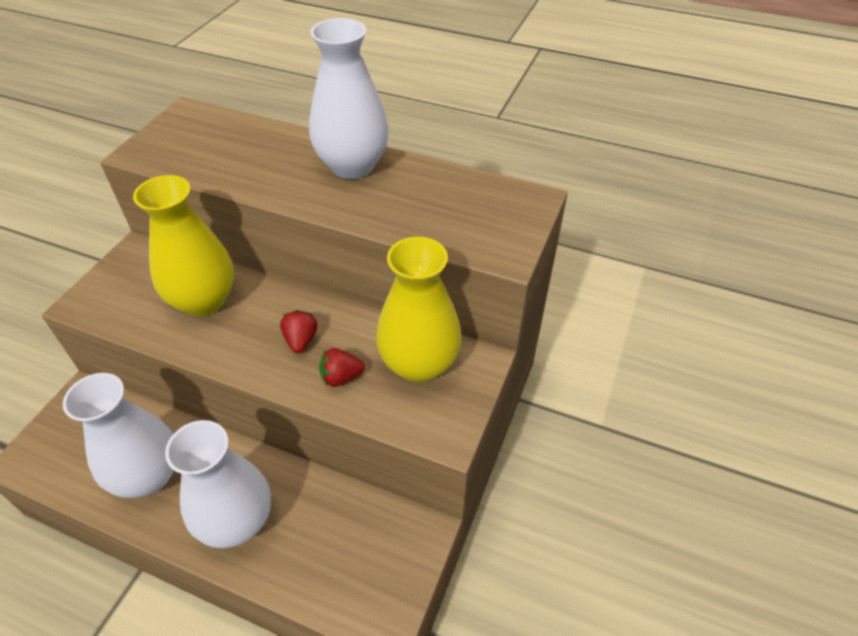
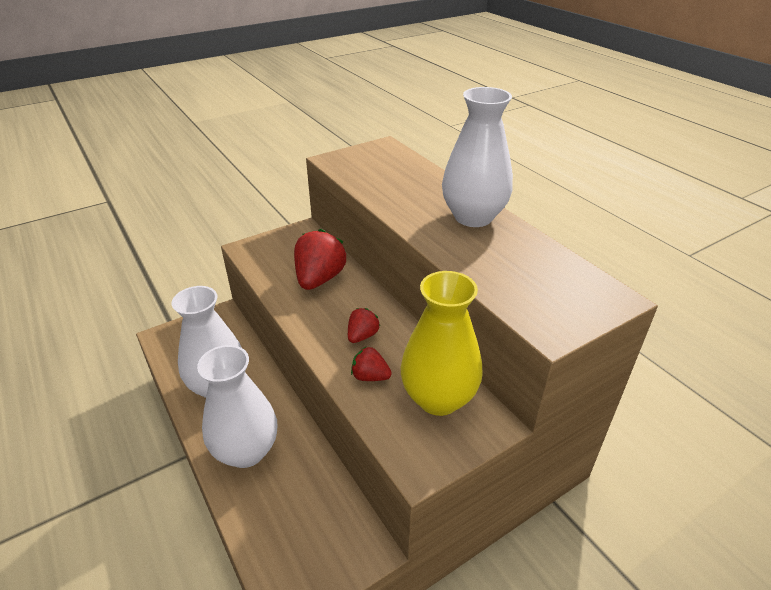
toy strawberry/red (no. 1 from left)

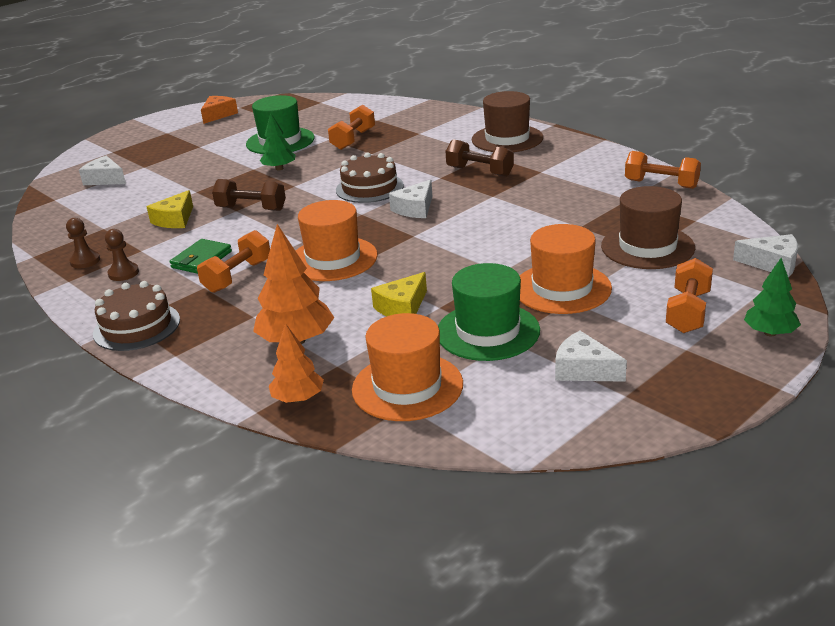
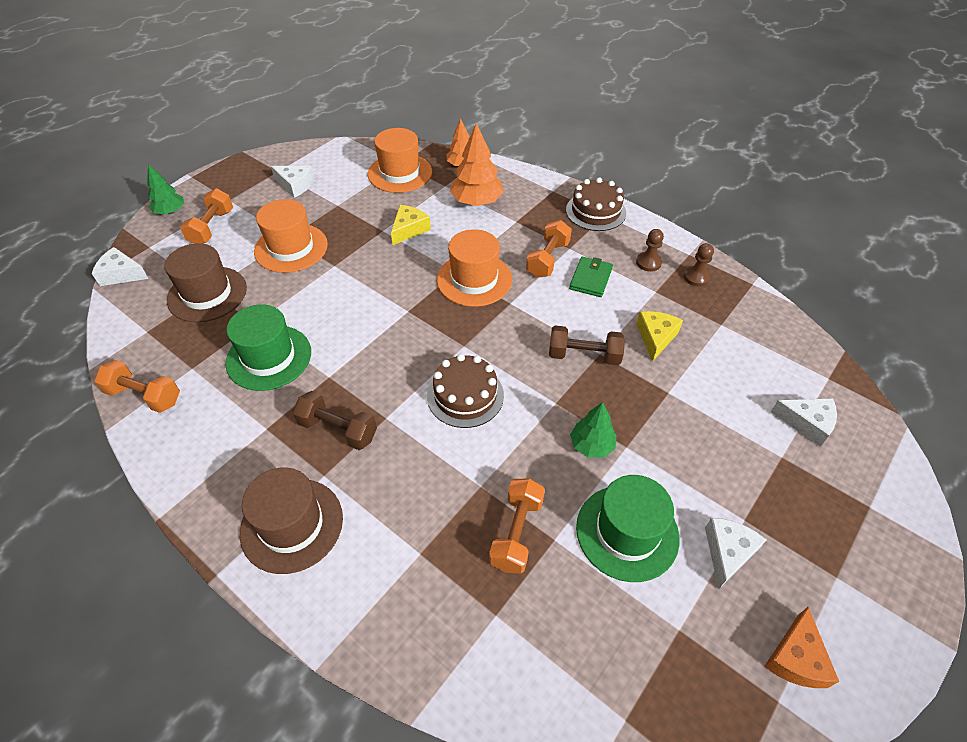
top hat/emerald (no. 1 from left)
cheese wedge/snow-white (no. 3 from left)

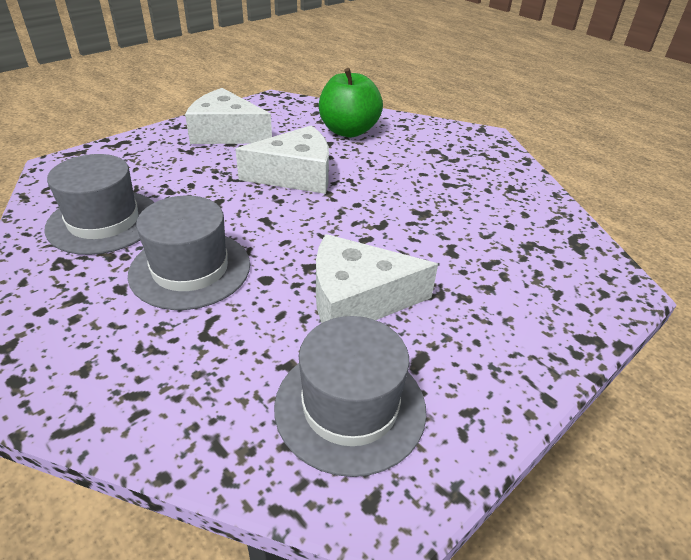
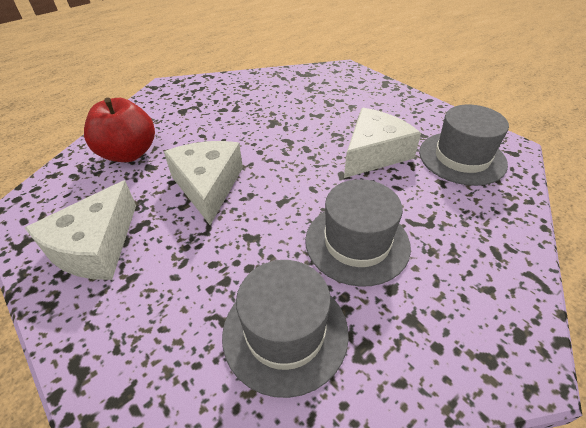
toy apple/red
cheese wedge/snow-white (no. 3 from left)

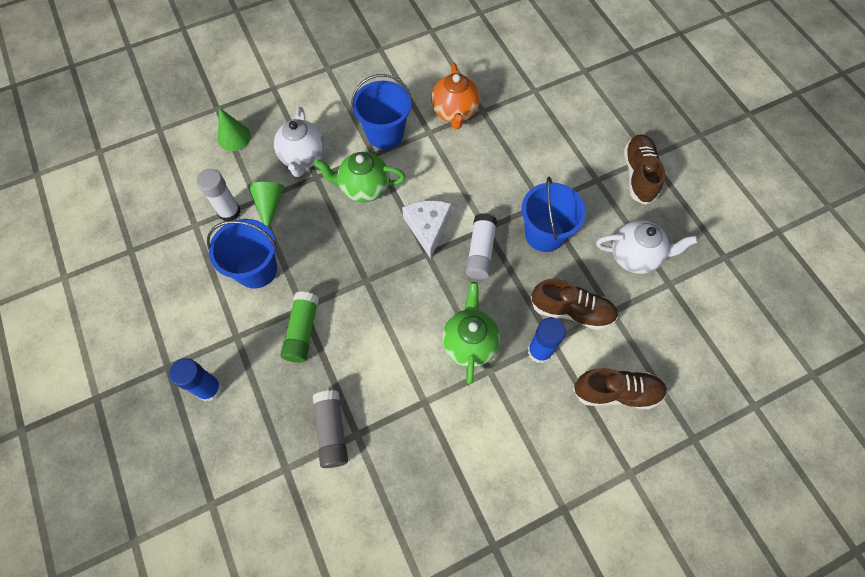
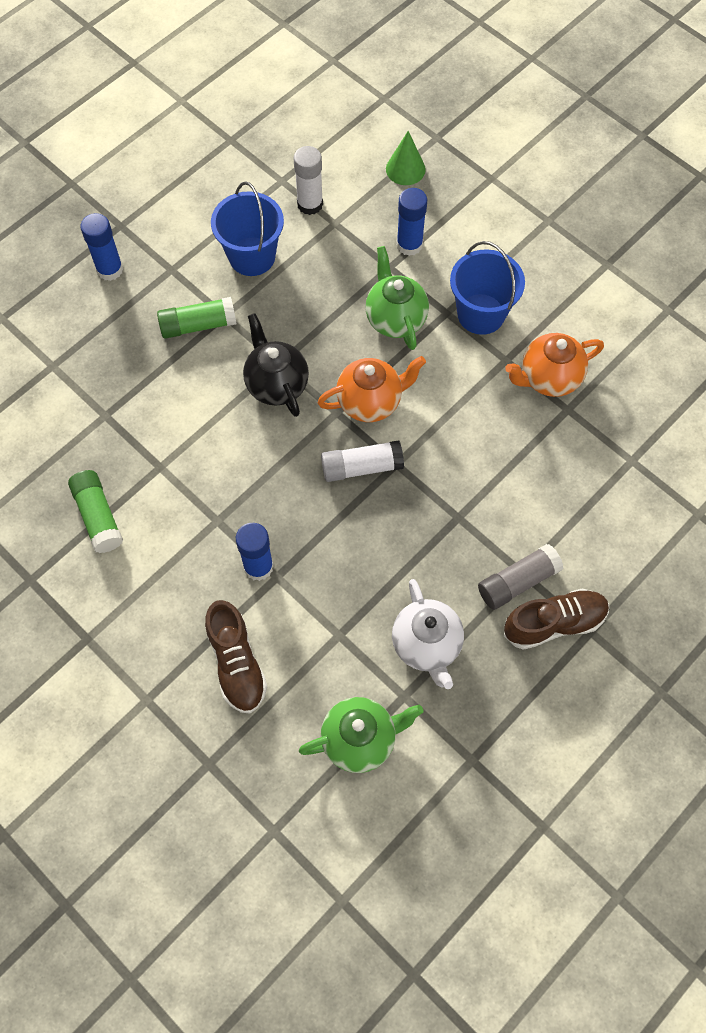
glue/emerald (no. 1 from left)
tea pot/black
tea pot/emerald (no. 1 from left)
tea pot/bright orange (no. 1 from left)
glue/cobalt (no. 3 from left)
glue/grey
cone shape/emerald (no. 2 from left in the first image)
sand bucket/cobalt (no. 3 from left in the first image)
lace-up shoe/brown (no. 1 from left in the first image)

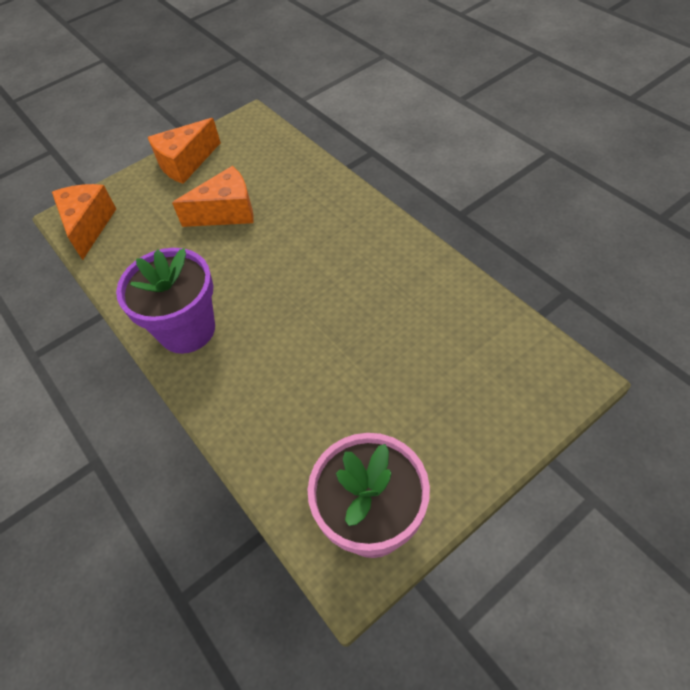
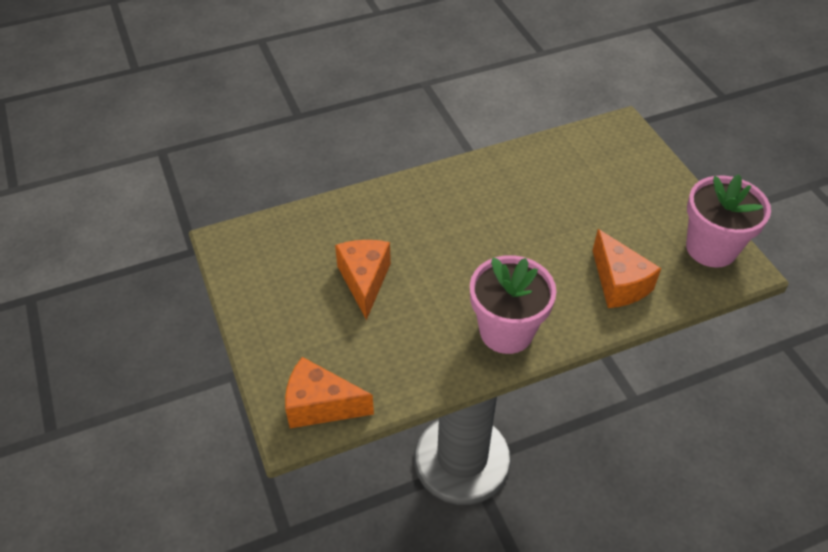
flower pot/pink (no. 1 from left)
cheese wedge/bright orange (no. 3 from left)

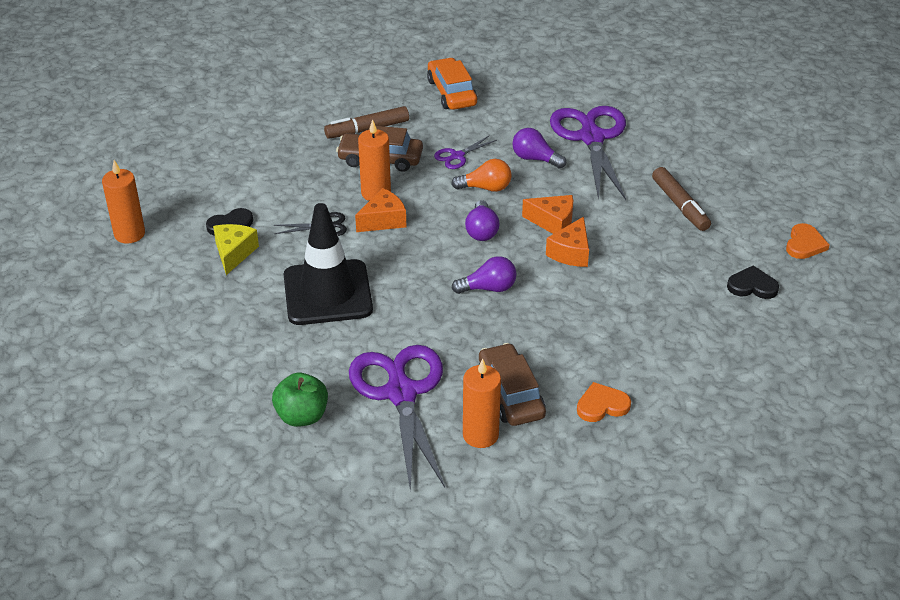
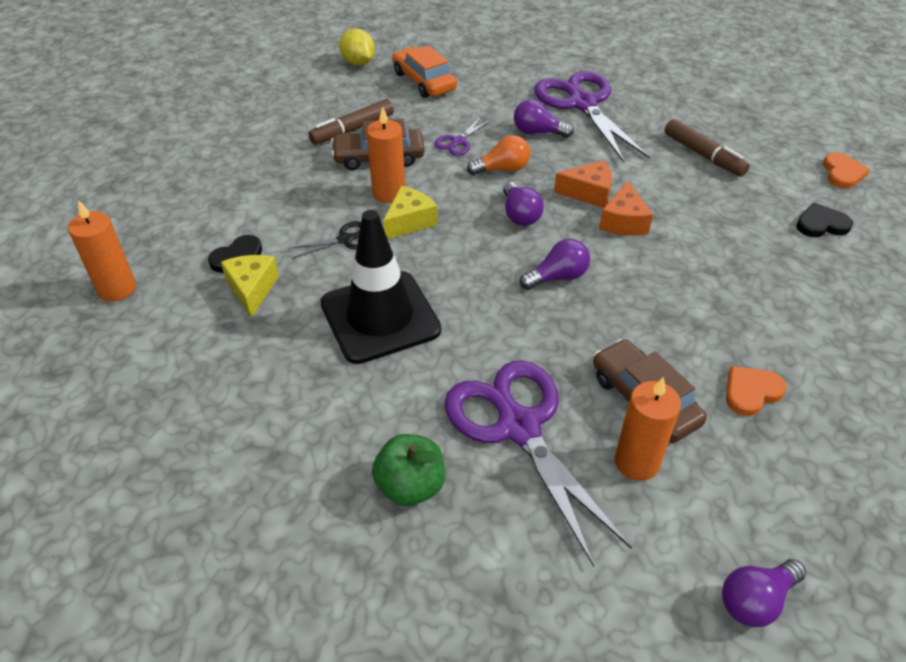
citrus fruit/golden
cheese wedge/golden (no. 2 from left)
lightbulb/violet (no. 4 from left)

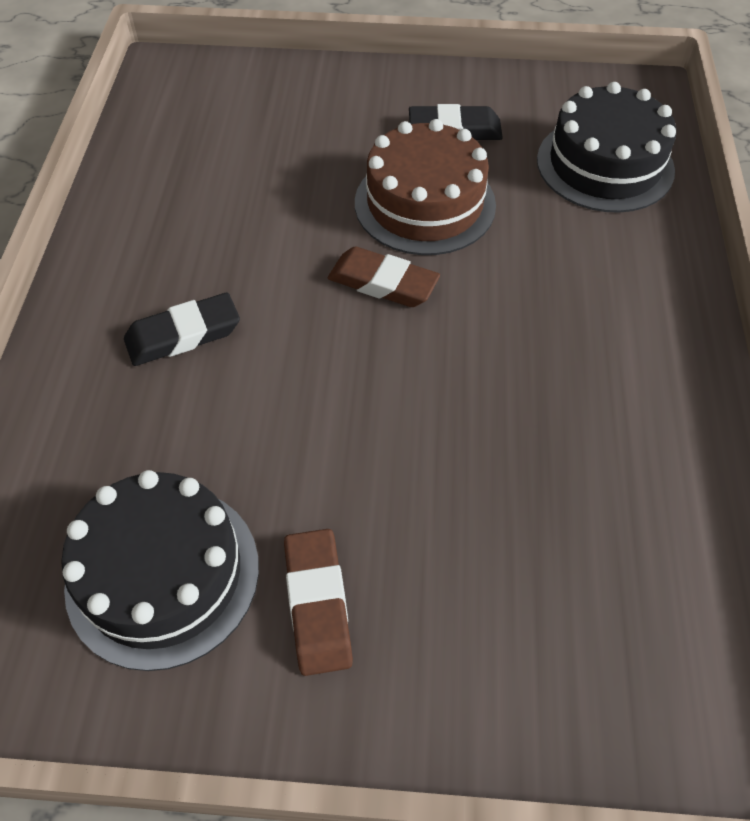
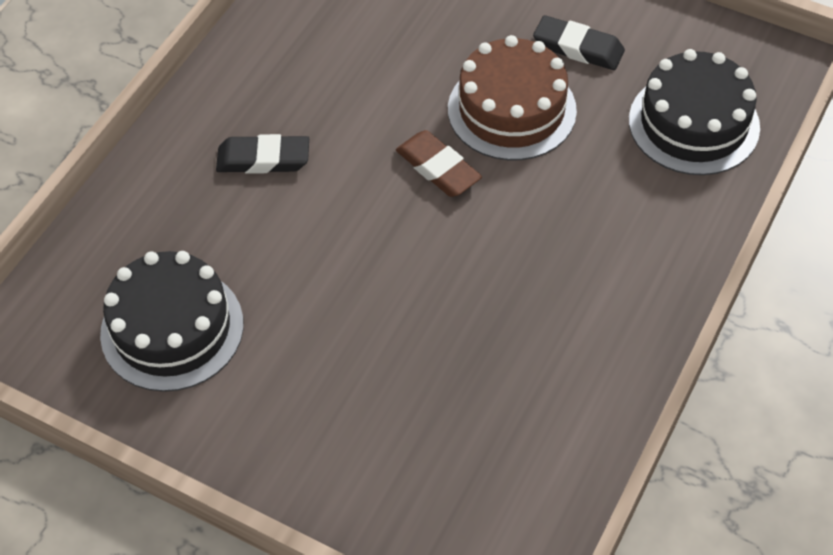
eraser/brown (no. 1 from left in the first image)

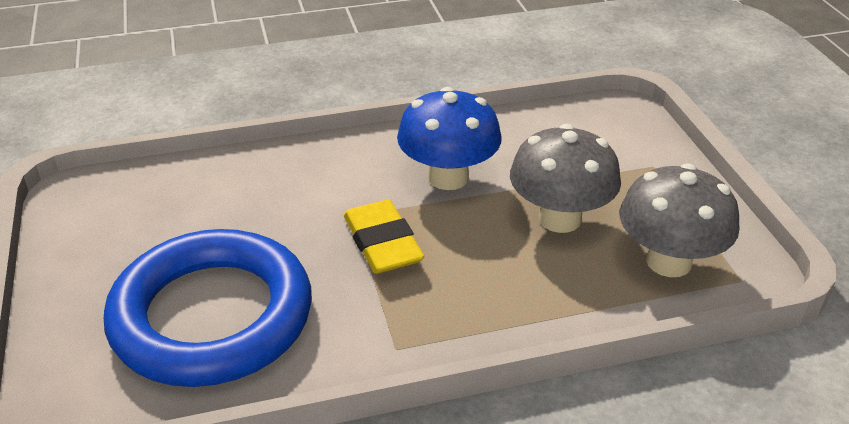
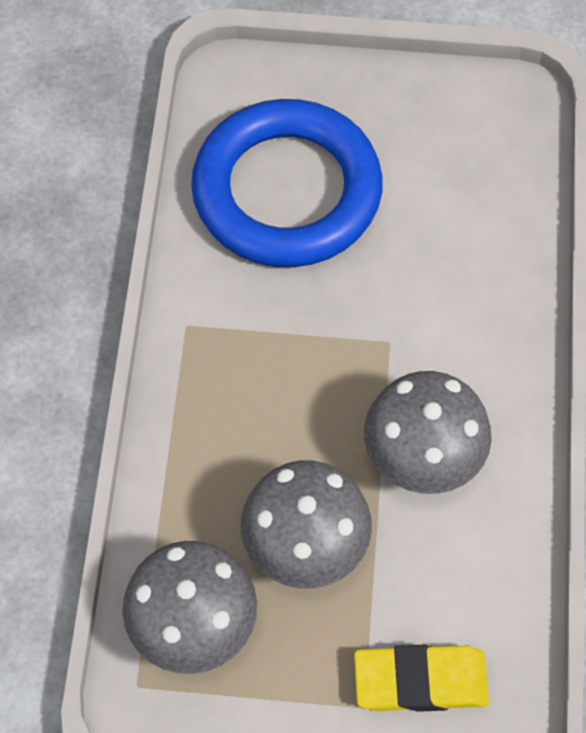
eraser/golden
mushroom/grey (no. 3 from left)

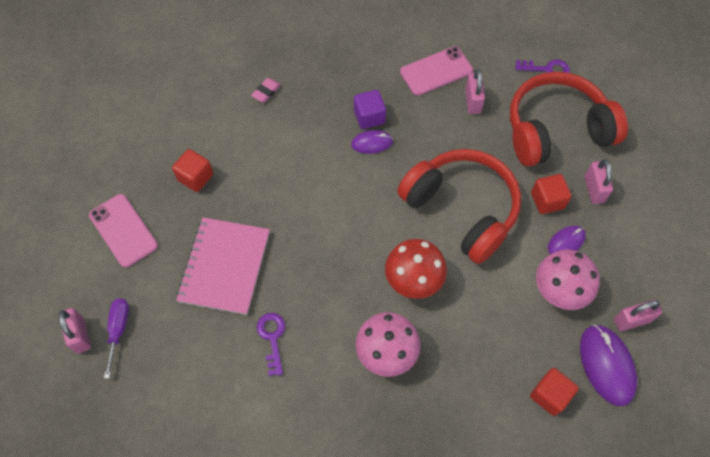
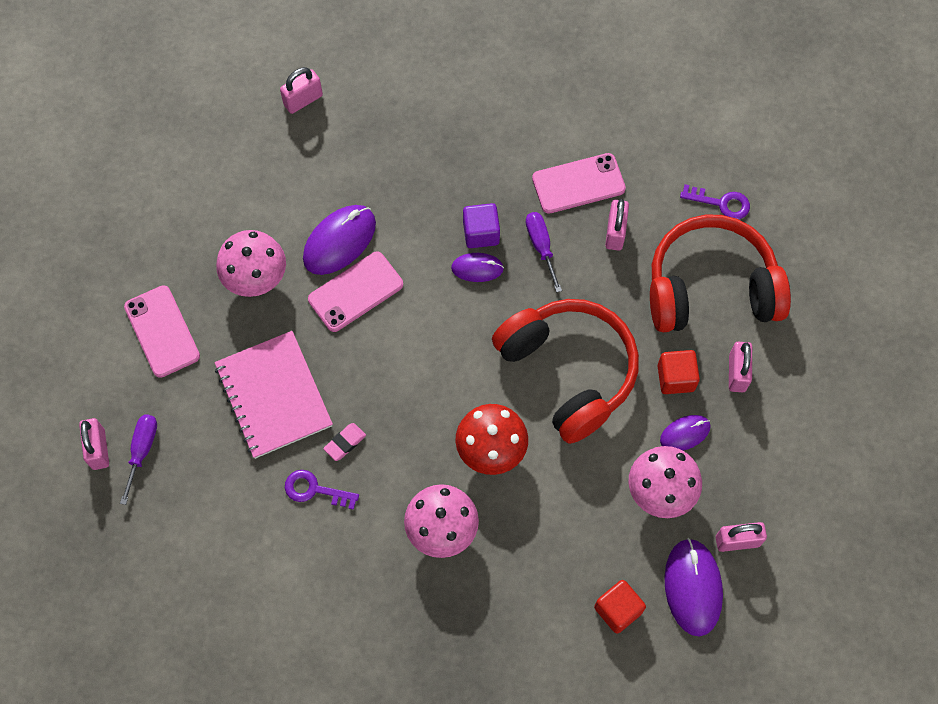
notebook/pink
mushroom/pink (no. 1 from left)
lock/pink (no. 2 from left)
latchkey/violet (no. 1 from left)
computer mouse/violet (no. 1 from left)
phone/pink (no. 2 from left)
eraser/pink
hand screwdriver/violet (no. 2 from left)

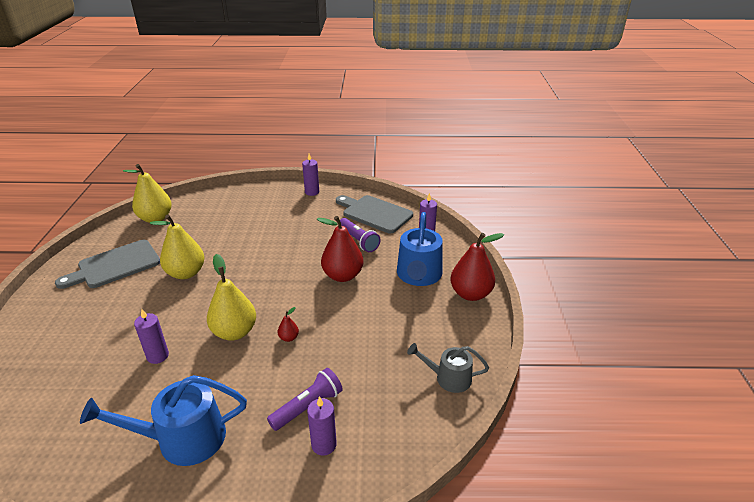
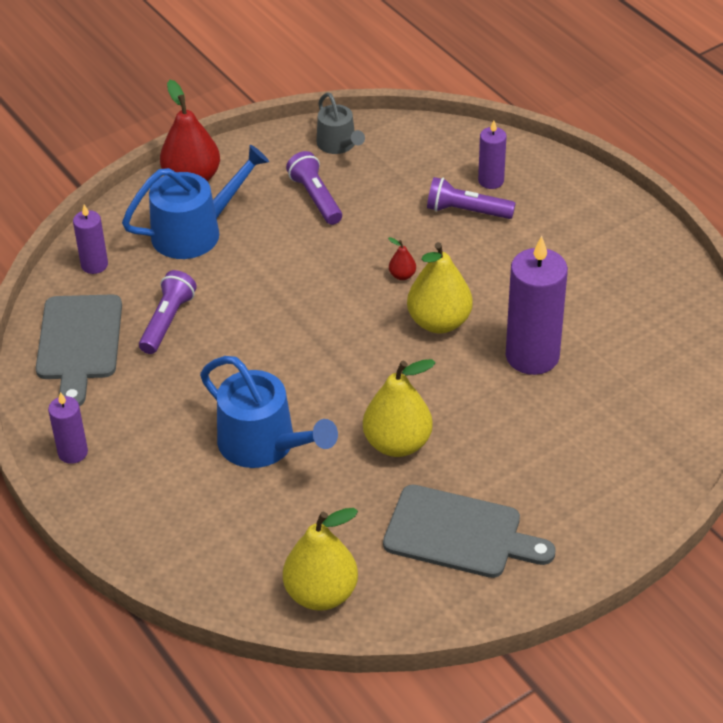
watering can/cobalt (no. 2 from left)
flashlight/violet (no. 2 from left)
pillar candle/violet (no. 4 from left)
pear/red (no. 2 from left in the first image)

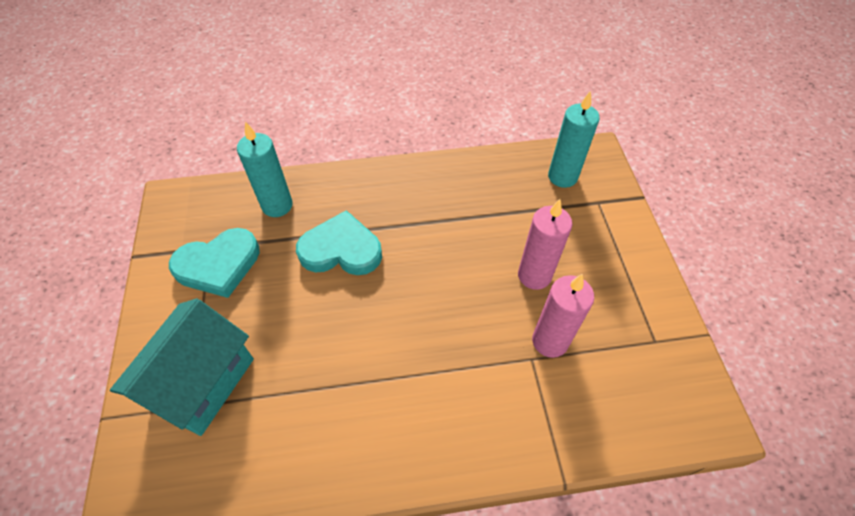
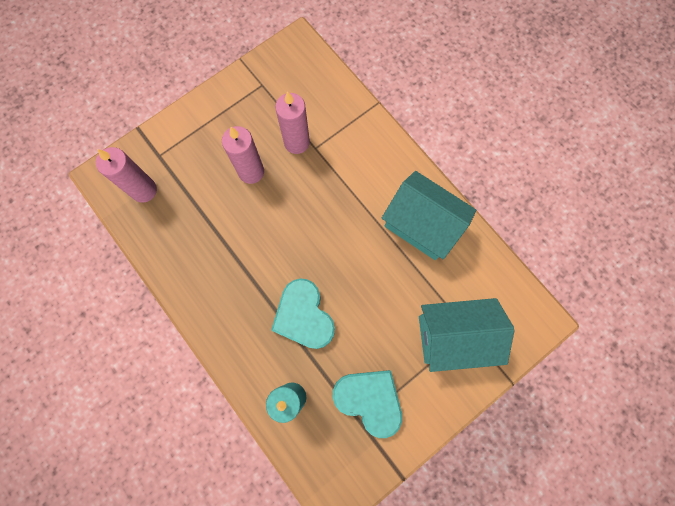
pillar candle/pink (no. 1 from left)
house/aqua (no. 1 from left)

